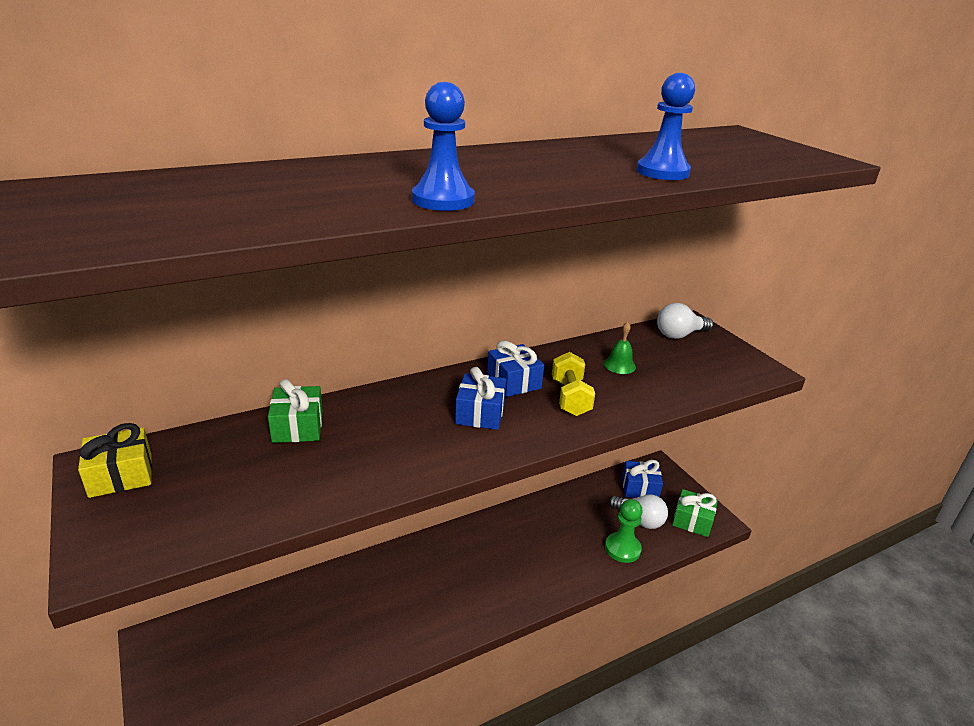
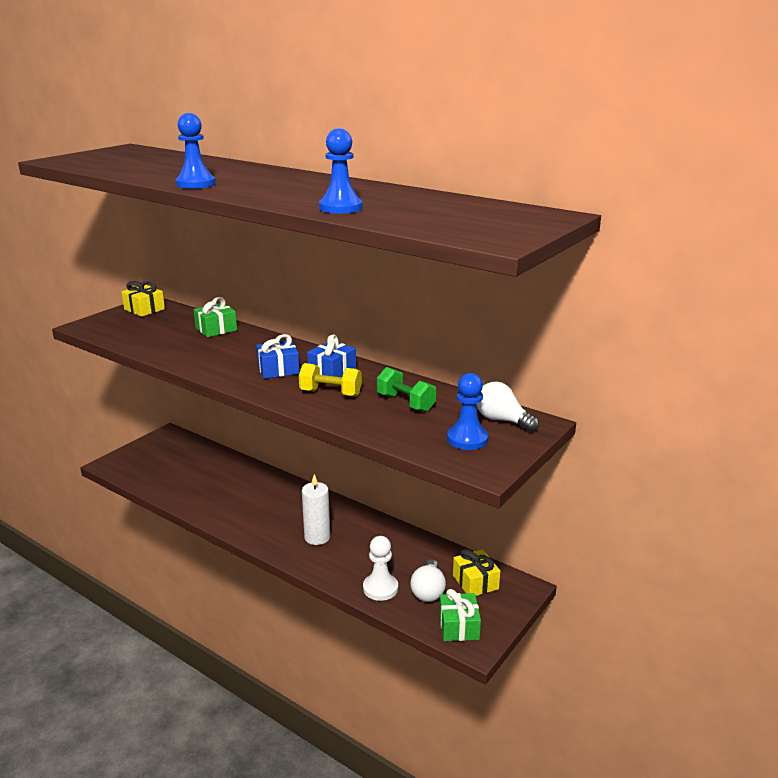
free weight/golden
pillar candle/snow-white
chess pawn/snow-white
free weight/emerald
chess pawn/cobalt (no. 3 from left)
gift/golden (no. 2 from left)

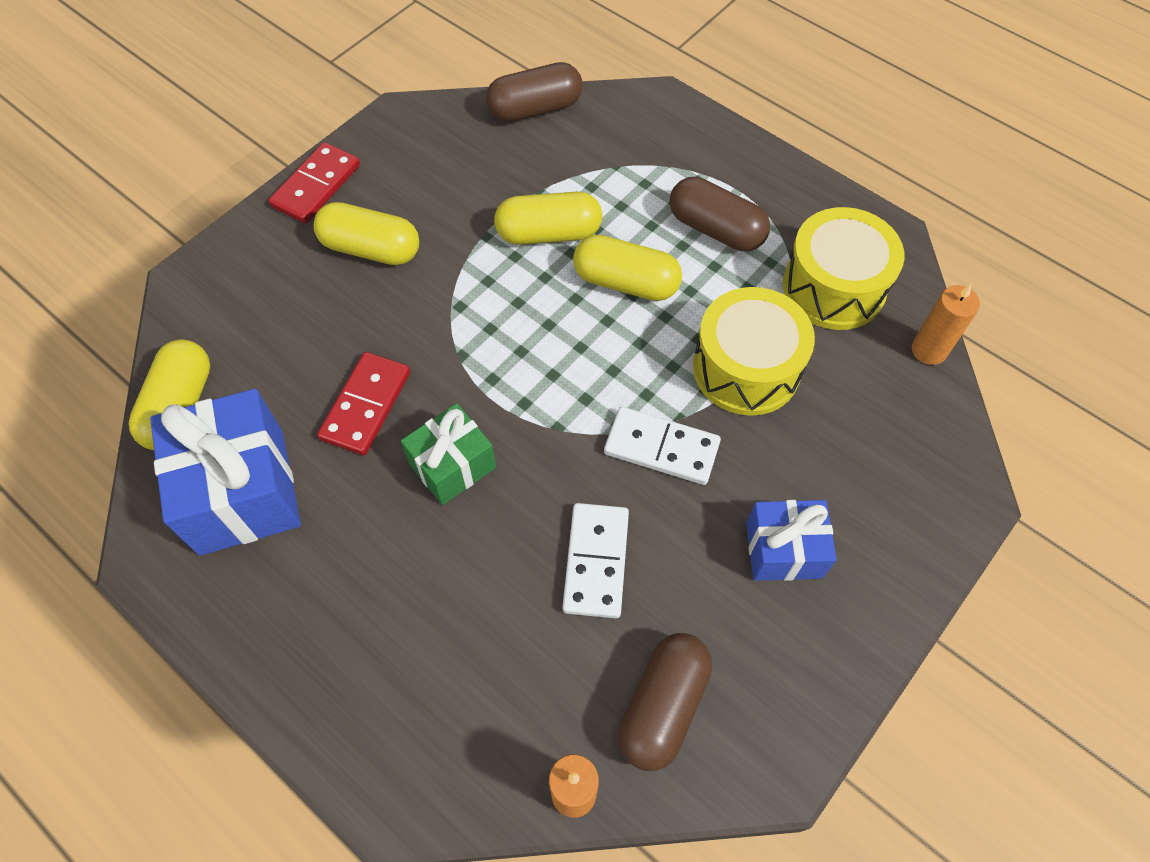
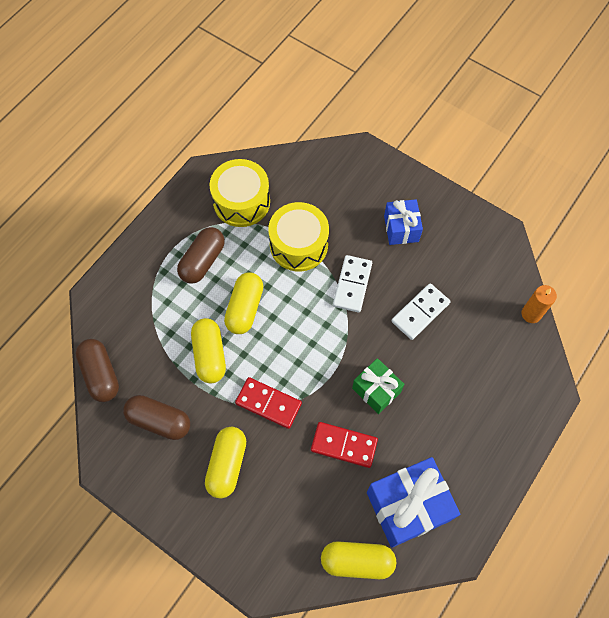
capsule/brown (no. 2 from left)
domino/red (no. 1 from left)
domino/snow-white (no. 2 from left)
pillar candle/bright orange (no. 2 from left in the first image)

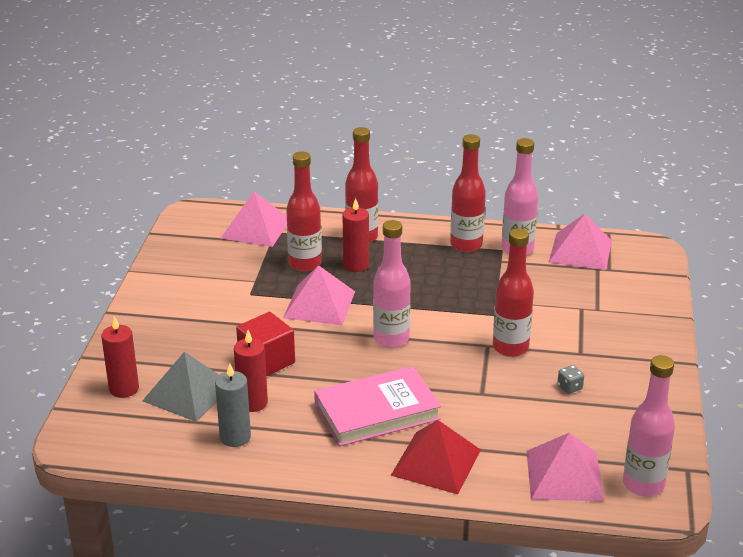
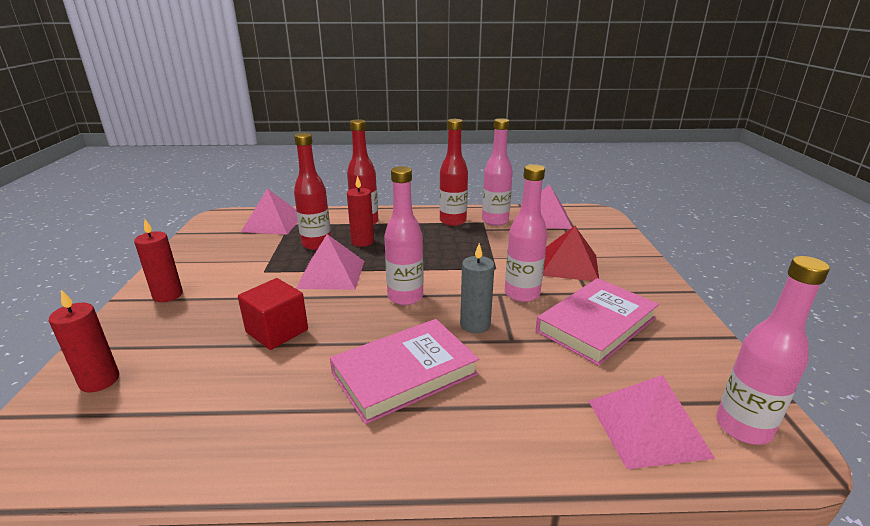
pillar candle/red (no. 2 from left)
pillar candle/grey
flask/pink (no. 3 from left)
hardback/pink (no. 2 from left)
pyramid/red
pyramid/grey

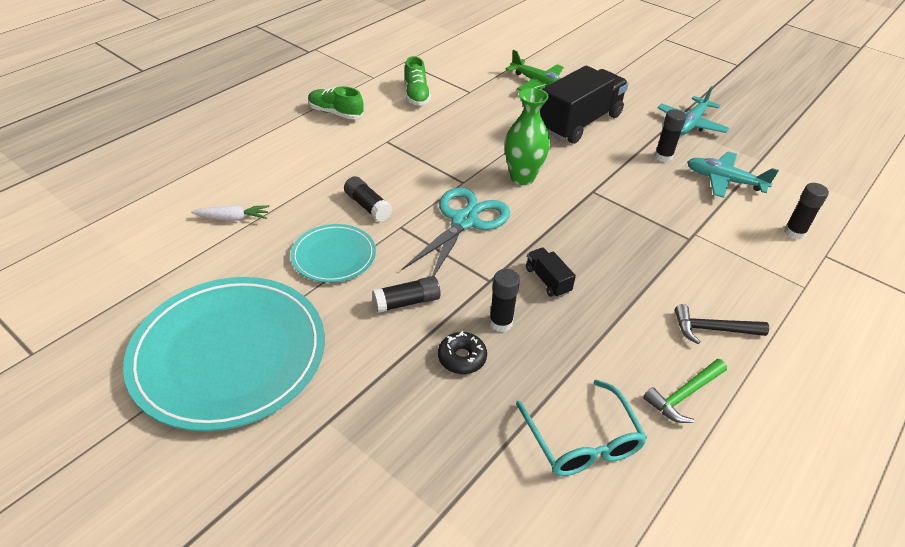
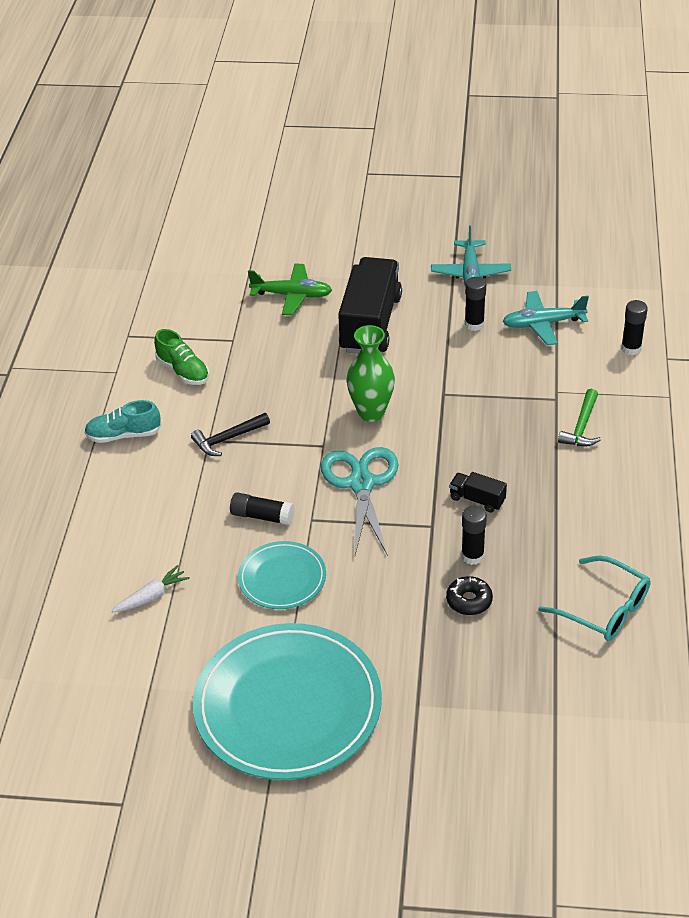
lace-up shoe/aqua
carpenter's hammer/black
carpenter's hammer/emerald
glue/black (no. 2 from left in the first image)

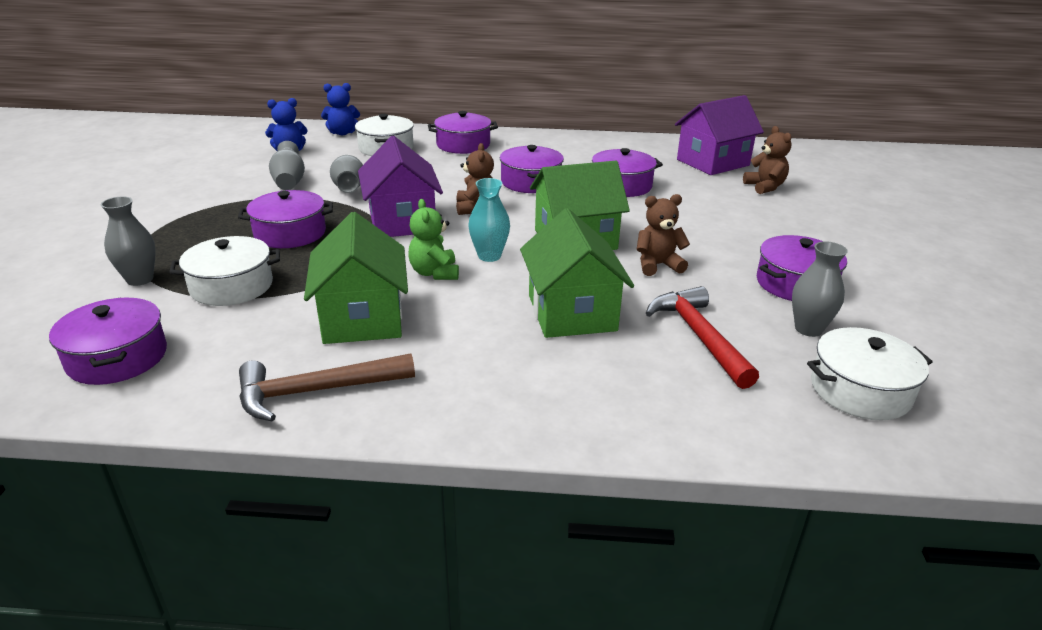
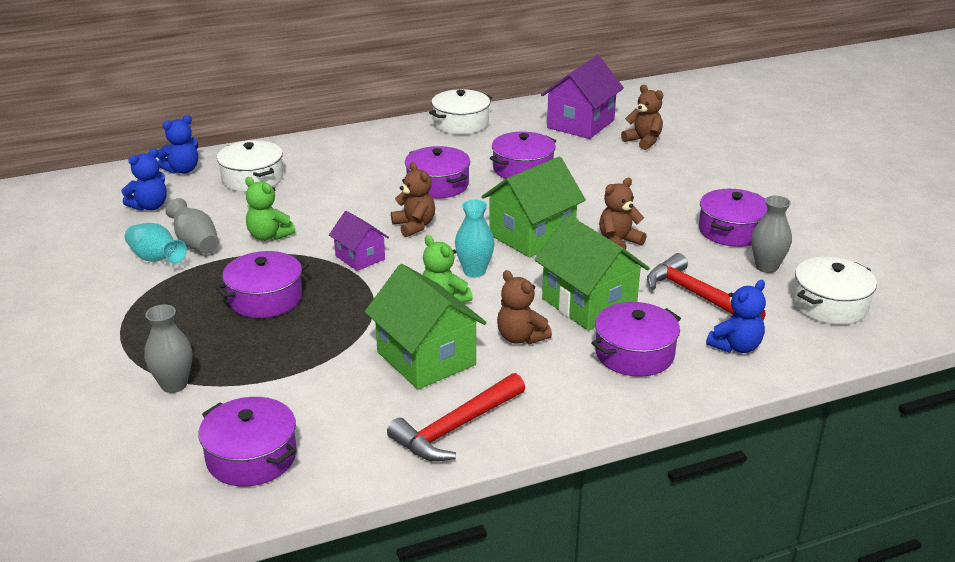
vase/aqua (no. 1 from left)
teddy/emerald (no. 1 from left)
house/violet (no. 1 from left)
carpenter's hammer/red (no. 1 from left)
stockpot/snow-white (no. 2 from left)
teddy/brown (no. 2 from left)
stockpot/violet (no. 5 from left)
teddy/cobalt (no. 3 from left)

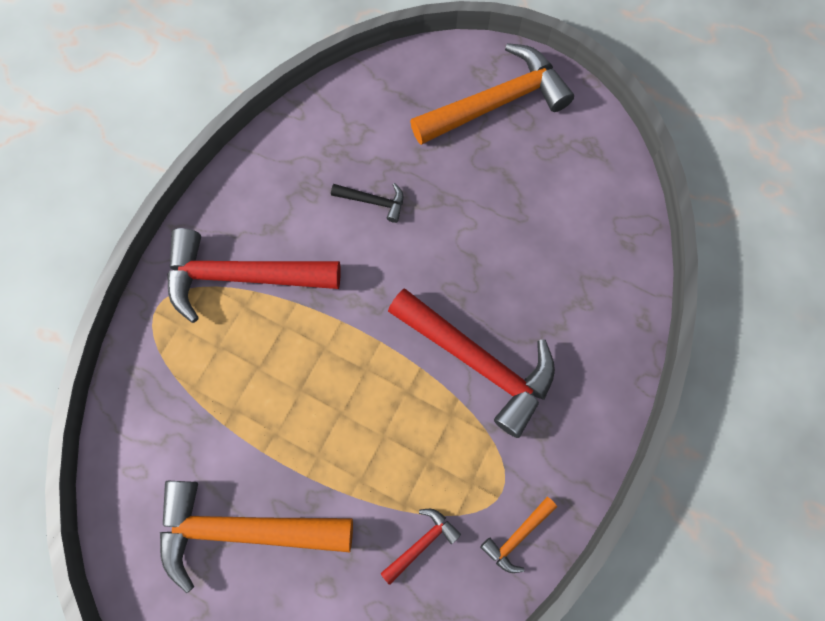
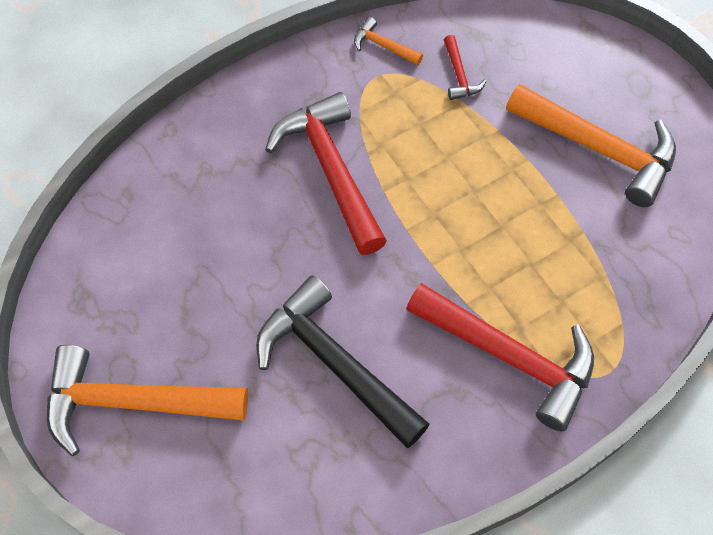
carpenter's hammer/black
carpenter's hammer/bright orange (no. 2 from left)
carpenter's hammer/red (no. 2 from left)

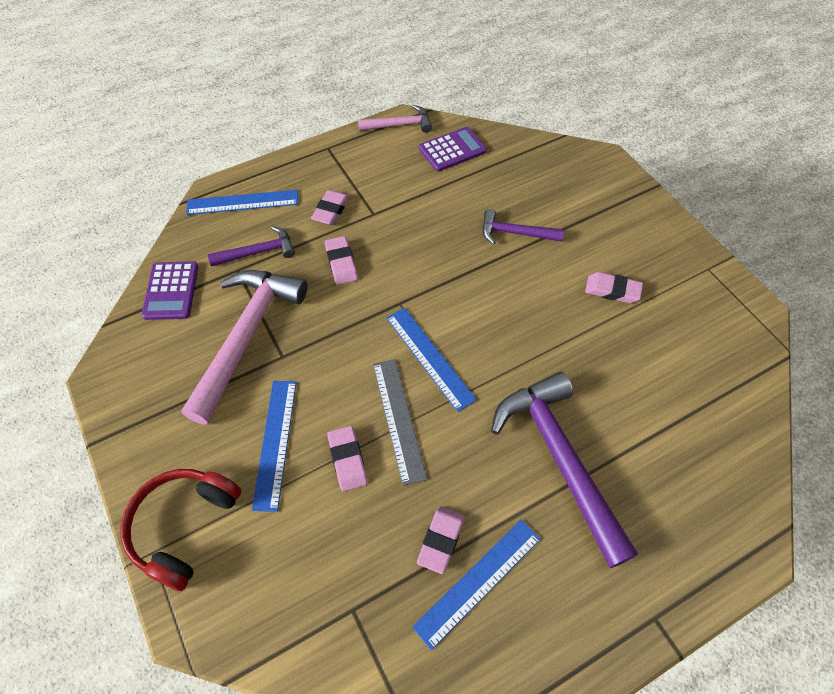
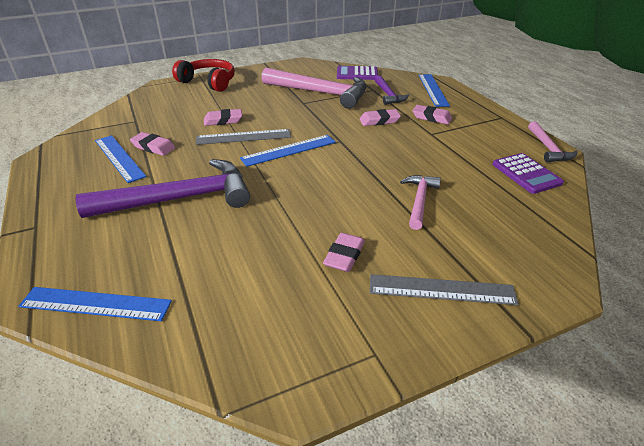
measuring stick/cobalt (no. 1 from left)
measuring stick/grey (no. 2 from left)
carpenter's hammer/pink (no. 2 from left)

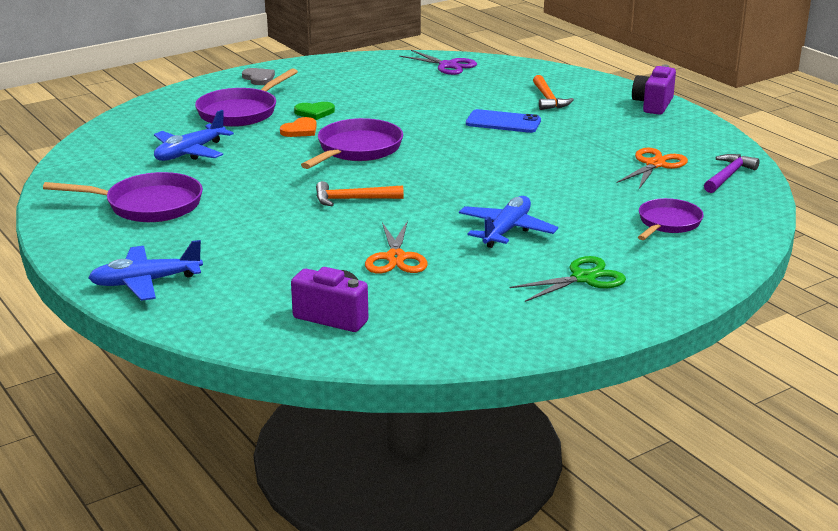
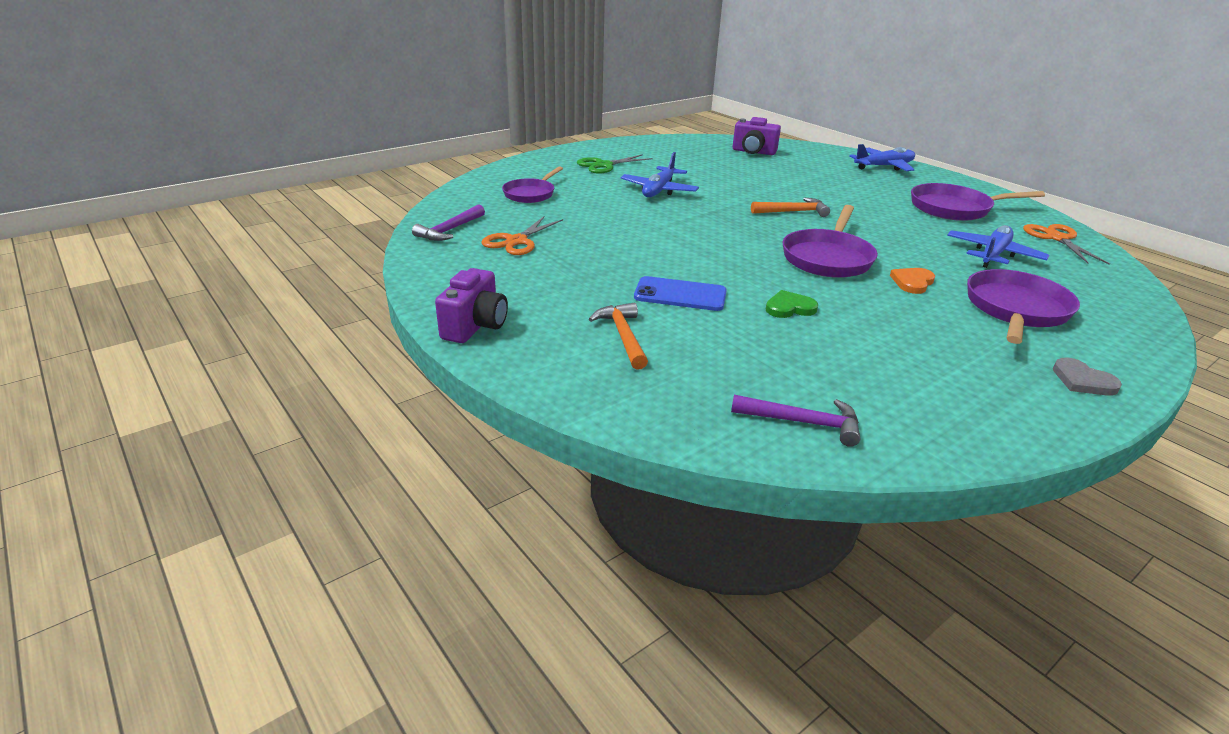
carpenter's hammer/violet (no. 2 from left)
love heart/emerald
pair of scissors/bright orange (no. 2 from left)

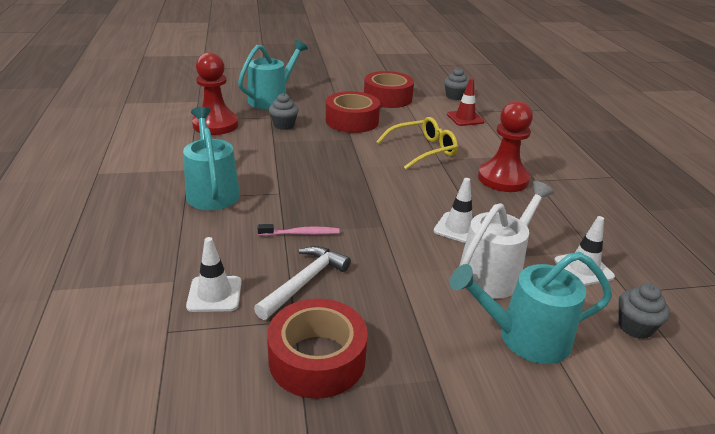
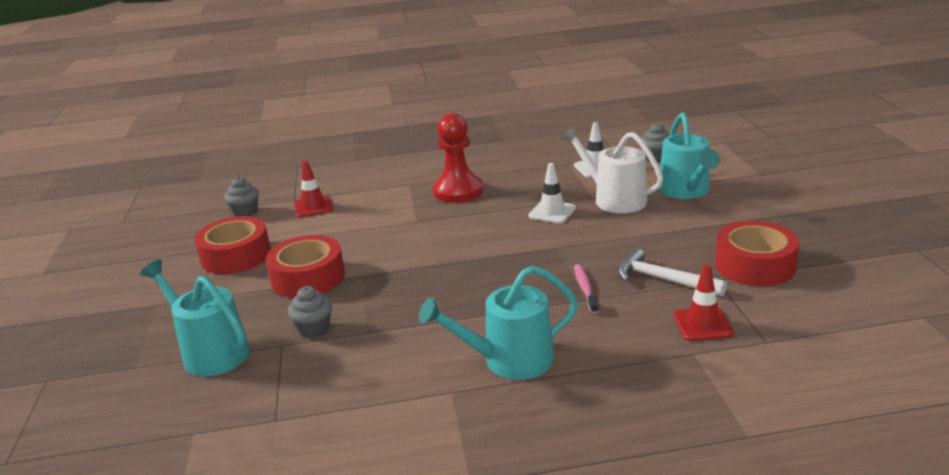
traffic cone/red (no. 2 from left)
chess pawn/red (no. 1 from left in the first image)
eyeglasses/golden

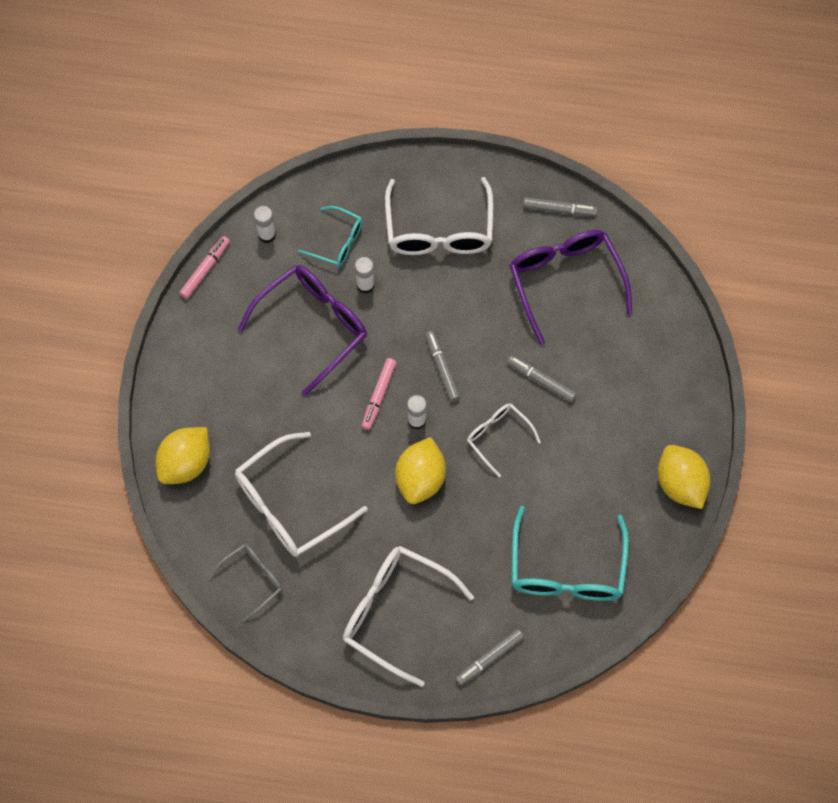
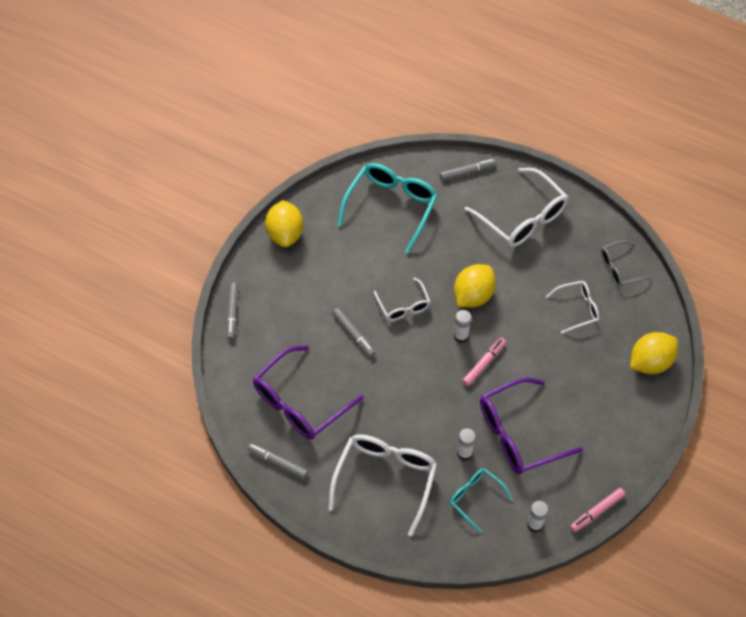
marker/grey (no. 1 from left)
eyeglasses/violet (no. 1 from left)
eyeglasses/snow-white (no. 4 from left)

